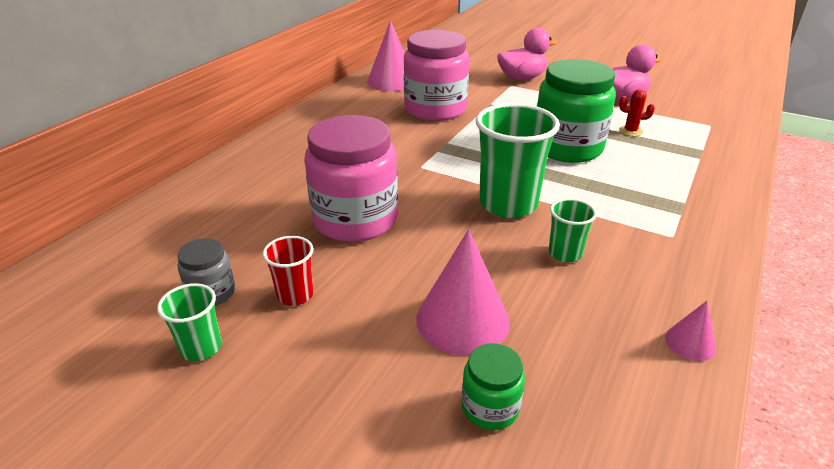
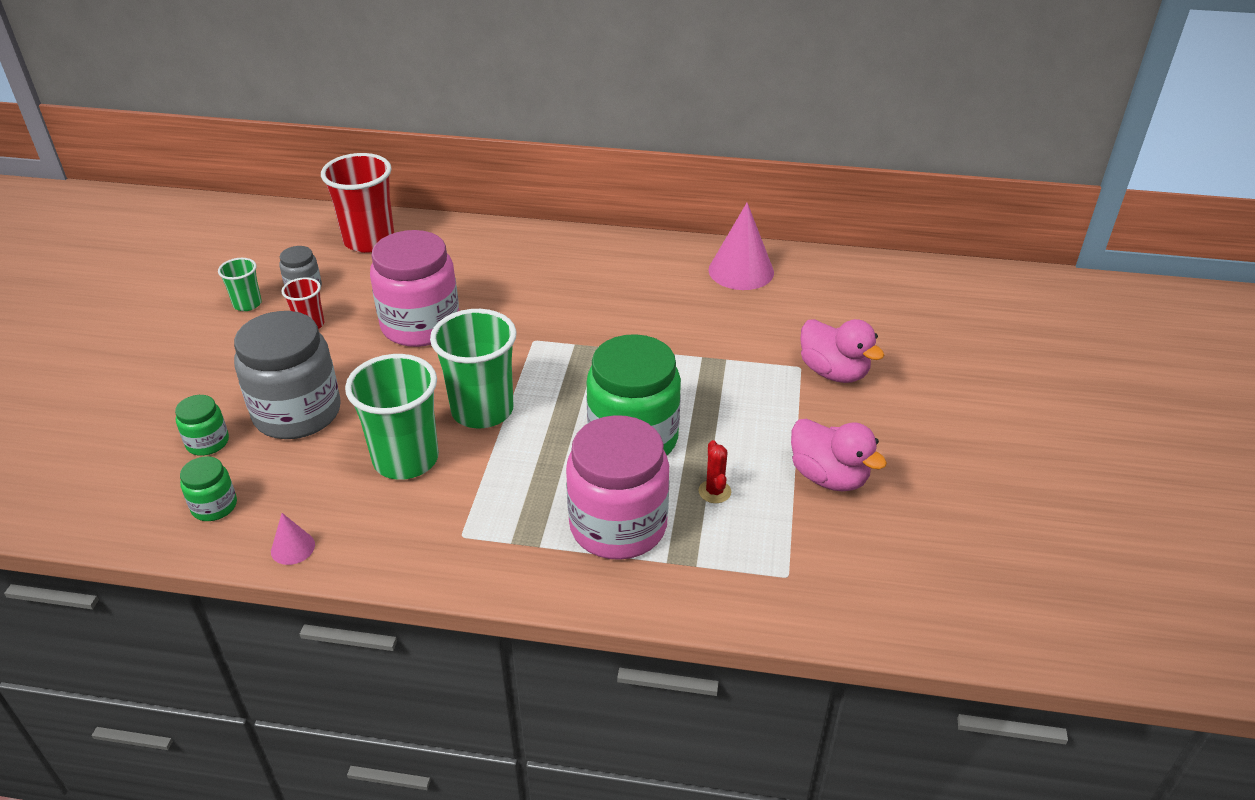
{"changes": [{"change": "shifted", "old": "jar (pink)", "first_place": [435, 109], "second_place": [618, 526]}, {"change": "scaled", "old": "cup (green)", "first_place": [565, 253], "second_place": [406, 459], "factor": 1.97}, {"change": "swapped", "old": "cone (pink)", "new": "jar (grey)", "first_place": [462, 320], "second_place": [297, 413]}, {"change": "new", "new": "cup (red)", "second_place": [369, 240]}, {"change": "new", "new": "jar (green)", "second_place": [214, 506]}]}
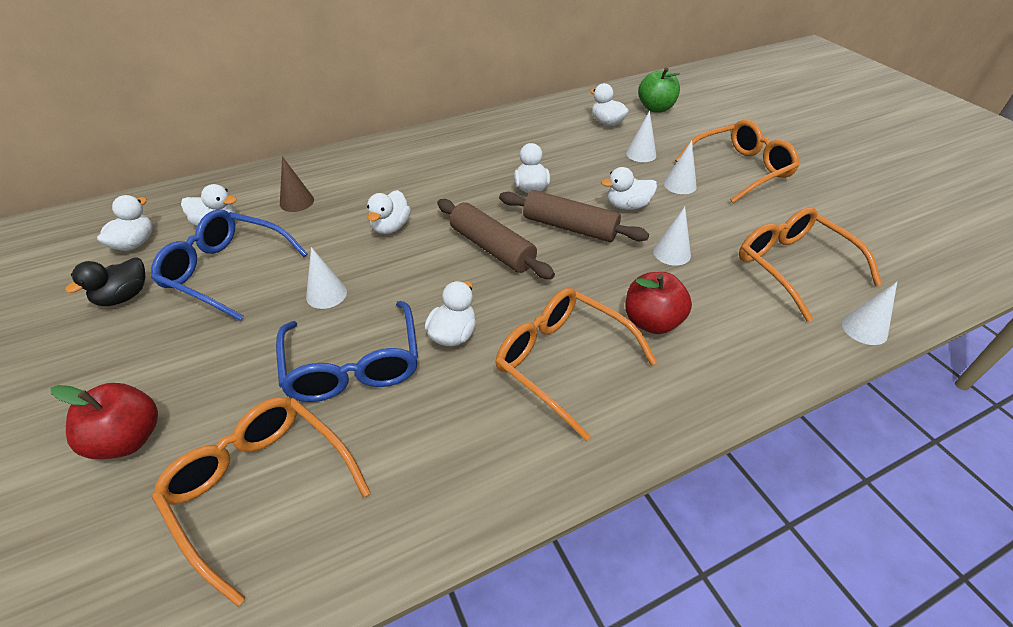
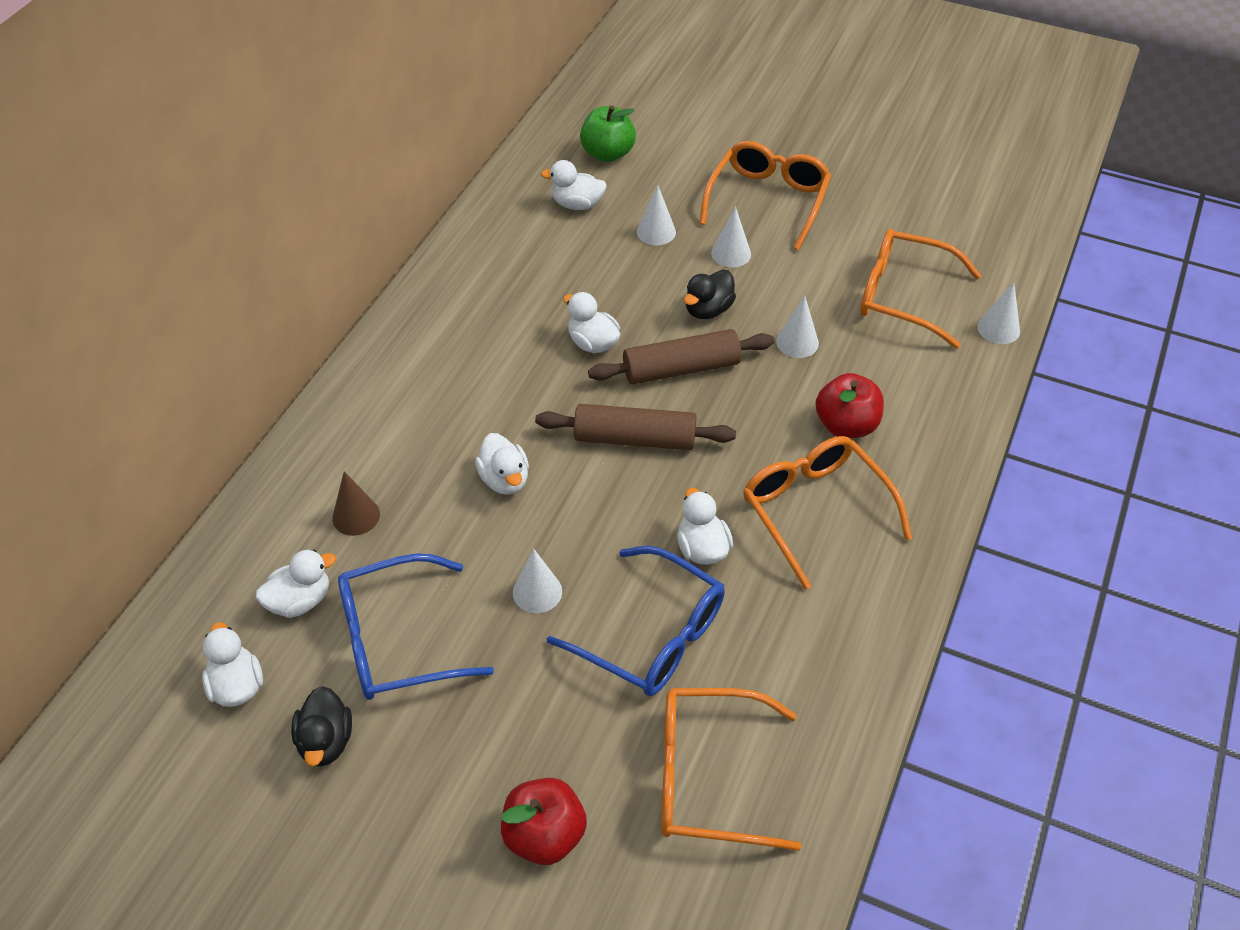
{"changes": [{"change": "repainted", "old": "duck (white)", "new": "duck (black)", "first_place": [627, 206], "second_place": [708, 310]}, {"change": "rotated", "old": "glasses (orange)", "first_place": [562, 361], "second_place": [815, 510], "degrees": 60}]}
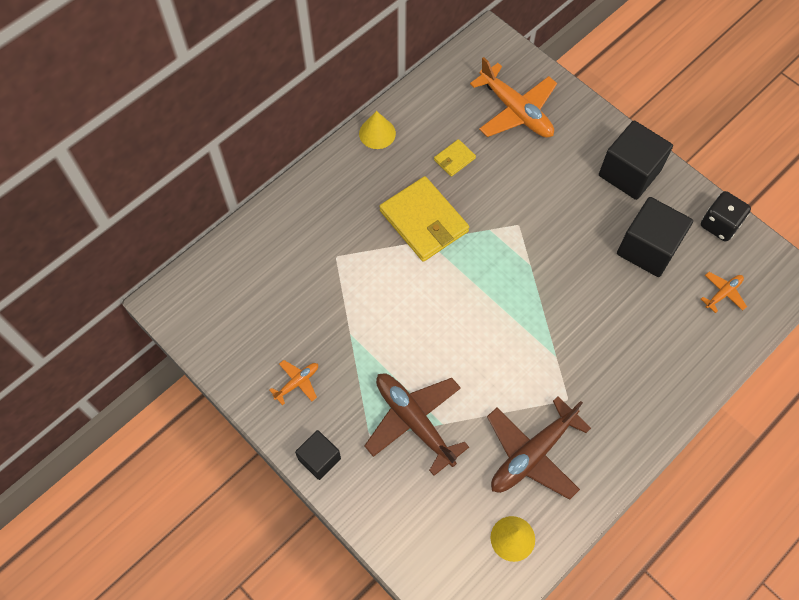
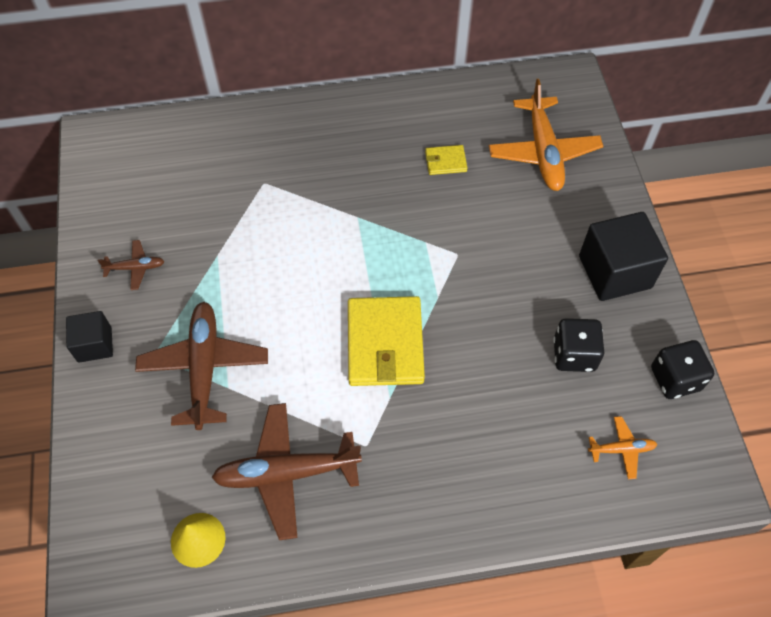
{"changes": [{"change": "gone", "old": "cone (yellow)", "first_place": [377, 133]}, {"change": "shifted", "old": "wallet (yellow)", "first_place": [424, 221], "second_place": [385, 344]}, {"change": "swapped", "old": "cube (black)", "new": "dice (black)", "first_place": [648, 248], "second_place": [574, 355]}, {"change": "repainted", "old": "plane (orange)", "new": "plane (brown)", "first_place": [297, 382], "second_place": [135, 268]}]}
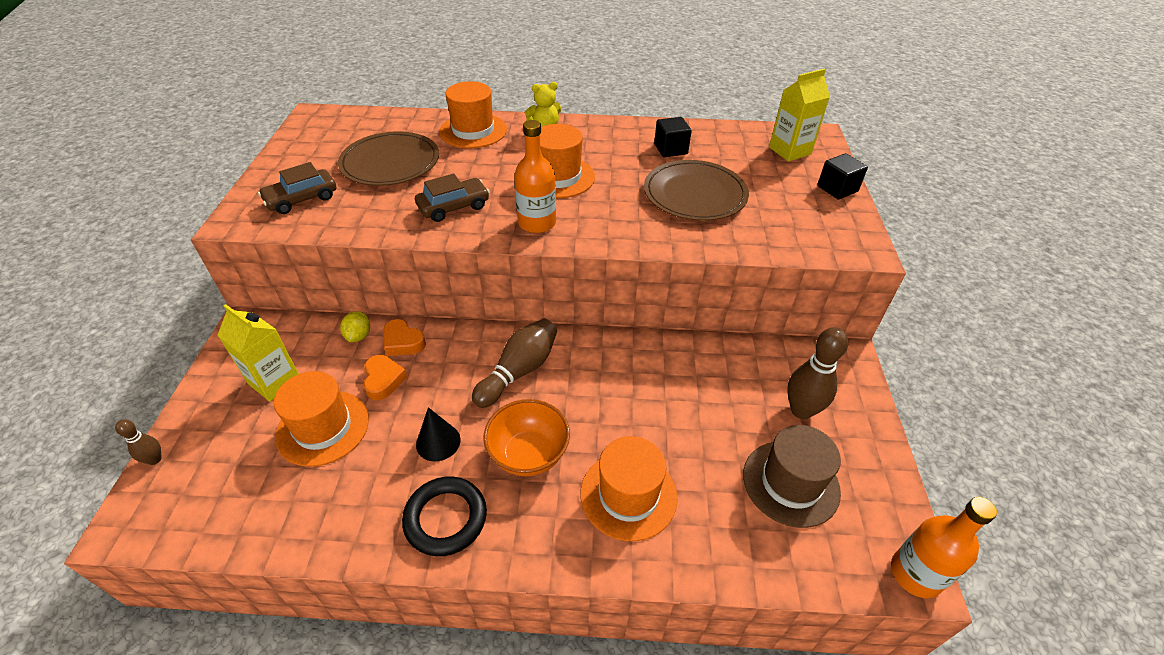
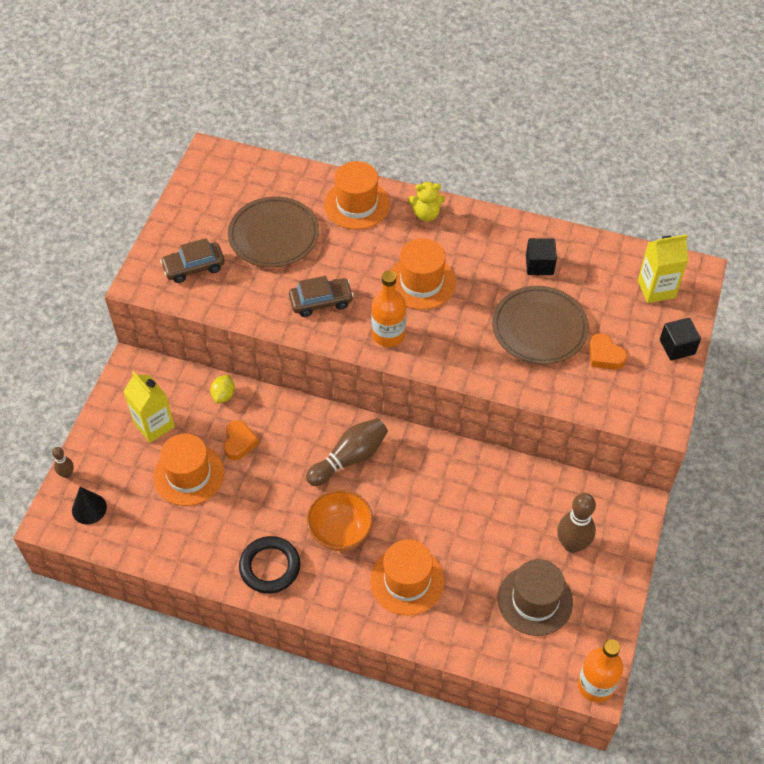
{"changes": [{"change": "shifted", "old": "heart (orange)", "first_place": [403, 342], "second_place": [605, 355]}, {"change": "shifted", "old": "cone (black)", "first_place": [438, 442], "second_place": [89, 508]}]}
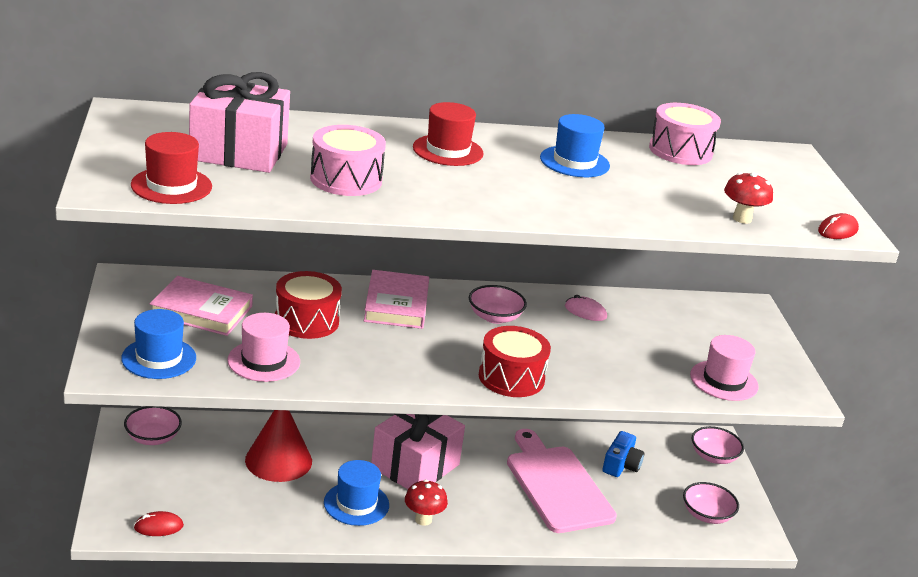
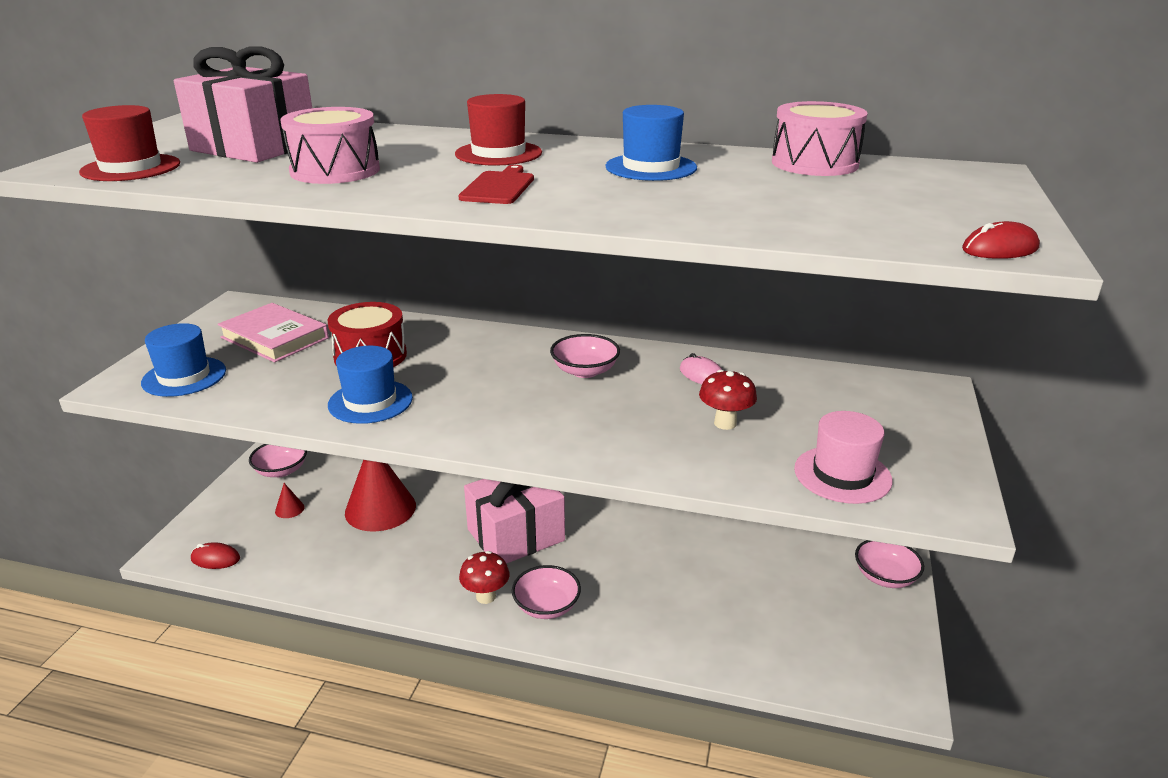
{"changes": [{"change": "shifted", "old": "mushroom (red)", "first_place": [742, 219], "second_place": [725, 423]}, {"change": "gone", "old": "book (pink)", "first_place": [396, 304]}, {"change": "gone", "old": "hat (pink)", "first_place": [263, 361]}, {"change": "gone", "old": "drum (red)", "first_place": [511, 377]}, {"change": "gone", "old": "cutting board (pink)", "first_place": [557, 485]}, {"change": "gone", "old": "camera (blue)", "first_place": [621, 465]}, {"change": "shifted", "old": "hat (blue)", "first_place": [356, 504], "second_place": [370, 401]}, {"change": "shifted", "old": "bowl (pink)", "first_place": [707, 515], "second_place": [546, 606]}, {"change": "new", "new": "cutting board (red)", "second_place": [499, 187]}, {"change": "new", "new": "cone (red)", "second_place": [289, 509]}]}
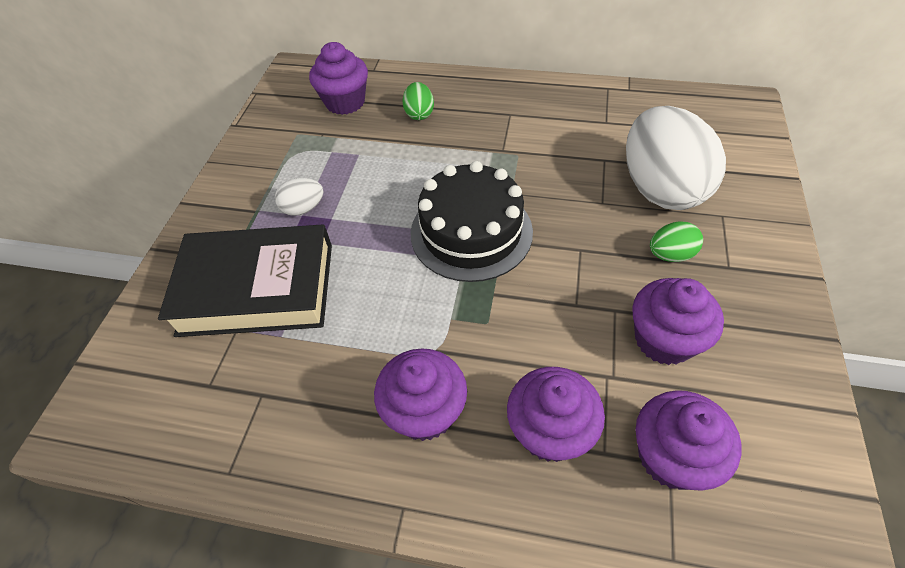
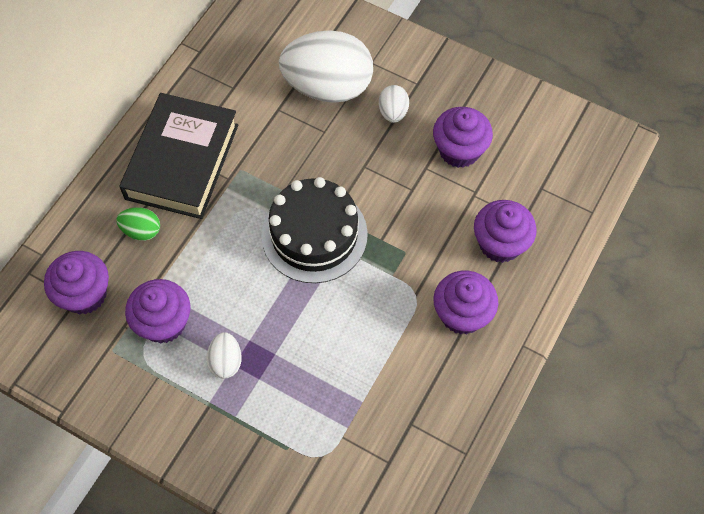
{"changes": [{"change": "repainted", "old": "egg (green)", "new": "egg (white)", "first_place": [670, 255], "second_place": [393, 112]}, {"change": "shifted", "old": "book (black)", "first_place": [257, 288], "second_place": [182, 161]}, {"change": "shifted", "old": "cupcake (purple)", "first_place": [671, 456], "second_place": [164, 323]}]}
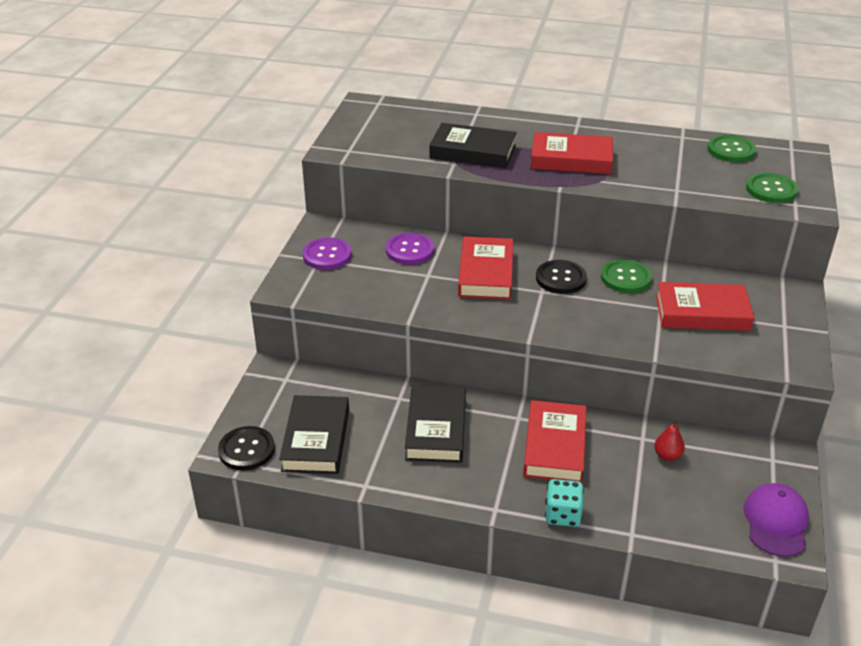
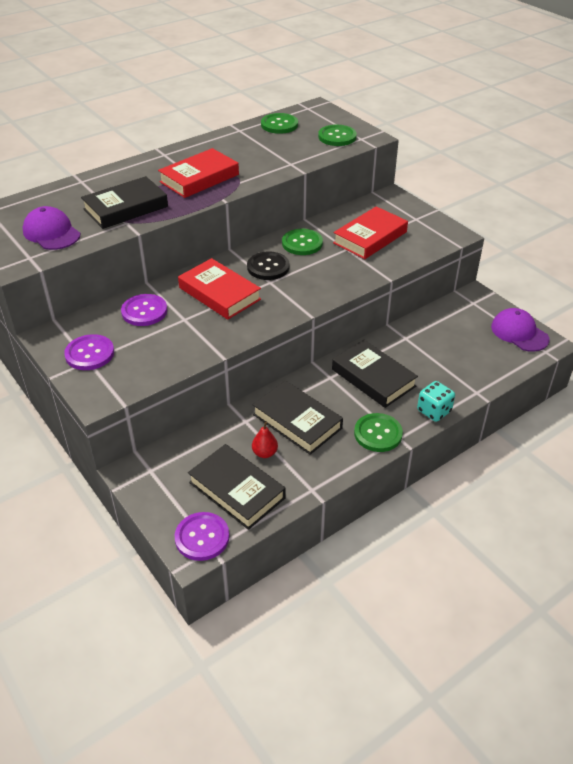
{"changes": [{"change": "repainted", "old": "book (red)", "new": "book (black)", "first_place": [554, 446], "second_place": [373, 378]}, {"change": "shifted", "old": "pear (red)", "first_place": [667, 456], "second_place": [265, 453]}, {"change": "repainted", "old": "button (black)", "new": "button (purple)", "first_place": [247, 450], "second_place": [202, 537]}, {"change": "new", "new": "cap (purple)", "second_place": [51, 233]}, {"change": "new", "new": "button (green)", "second_place": [378, 434]}]}
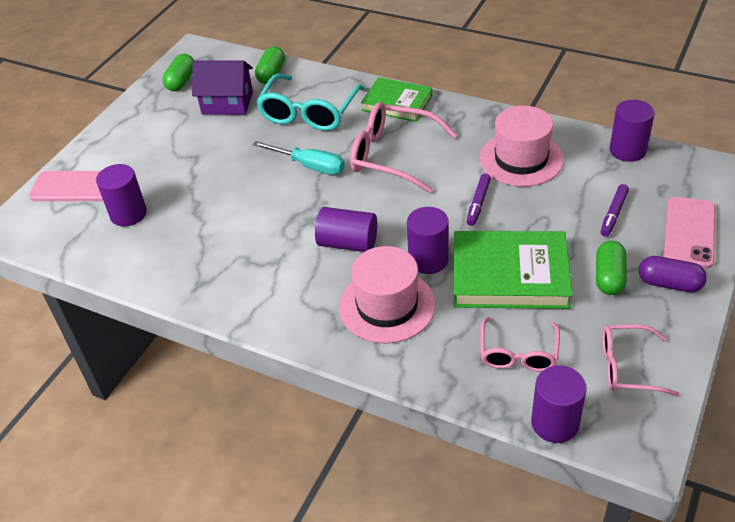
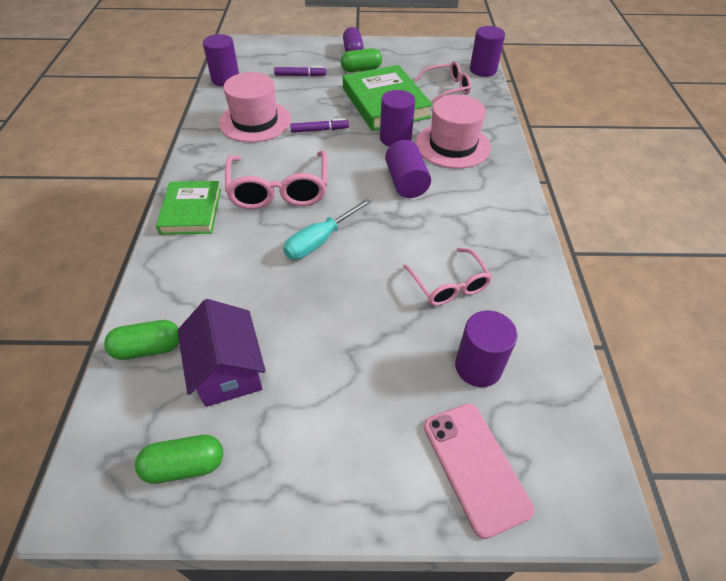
{"changes": [{"change": "gone", "old": "glasses (turquoise)", "first_place": [309, 113]}, {"change": "rotated", "old": "screwdriver (turquoise)", "first_place": [310, 166], "second_place": [320, 241], "degrees": -135}, {"change": "gone", "old": "phone (pink)", "first_place": [689, 232]}, {"change": "shifted", "old": "glasses (pink)", "first_place": [627, 367], "second_place": [449, 285]}]}
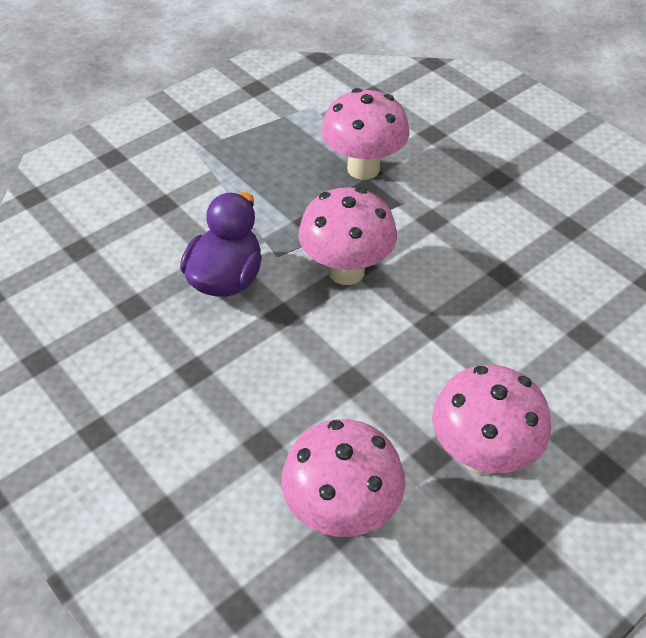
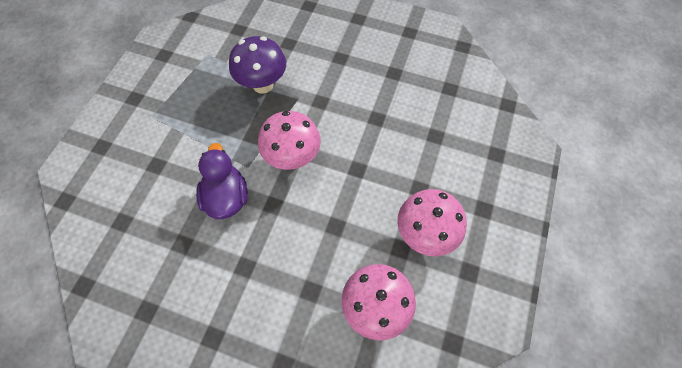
{"changes": [{"change": "repainted", "old": "mushroom (pink)", "new": "mushroom (purple)", "first_place": [363, 168], "second_place": [263, 85]}]}
